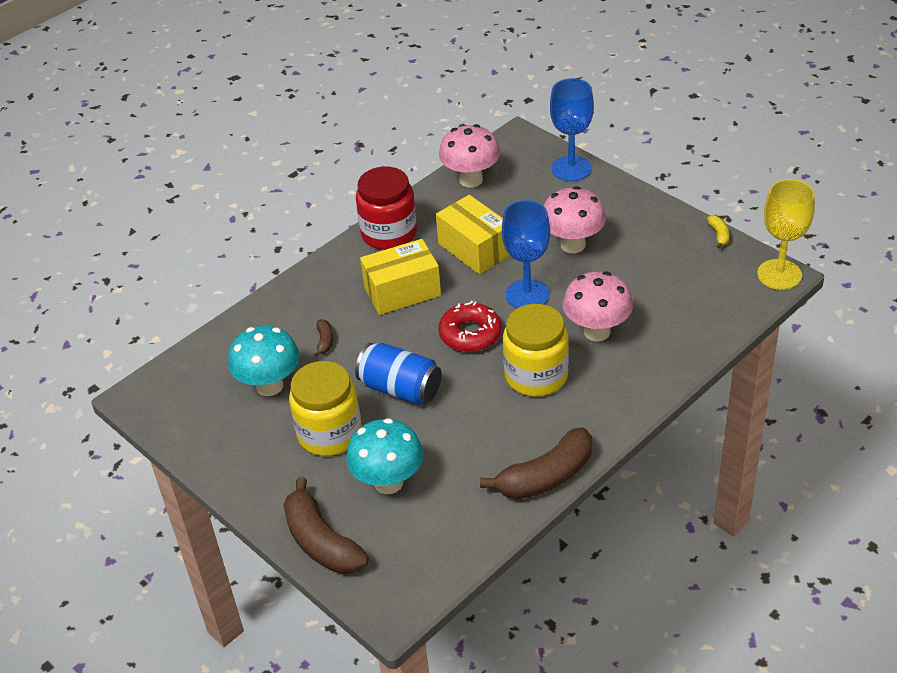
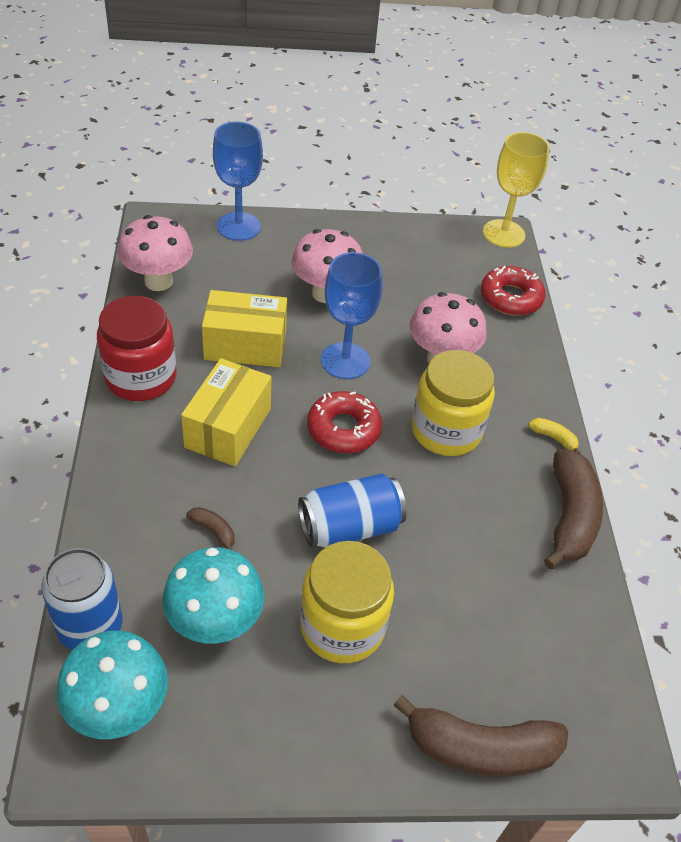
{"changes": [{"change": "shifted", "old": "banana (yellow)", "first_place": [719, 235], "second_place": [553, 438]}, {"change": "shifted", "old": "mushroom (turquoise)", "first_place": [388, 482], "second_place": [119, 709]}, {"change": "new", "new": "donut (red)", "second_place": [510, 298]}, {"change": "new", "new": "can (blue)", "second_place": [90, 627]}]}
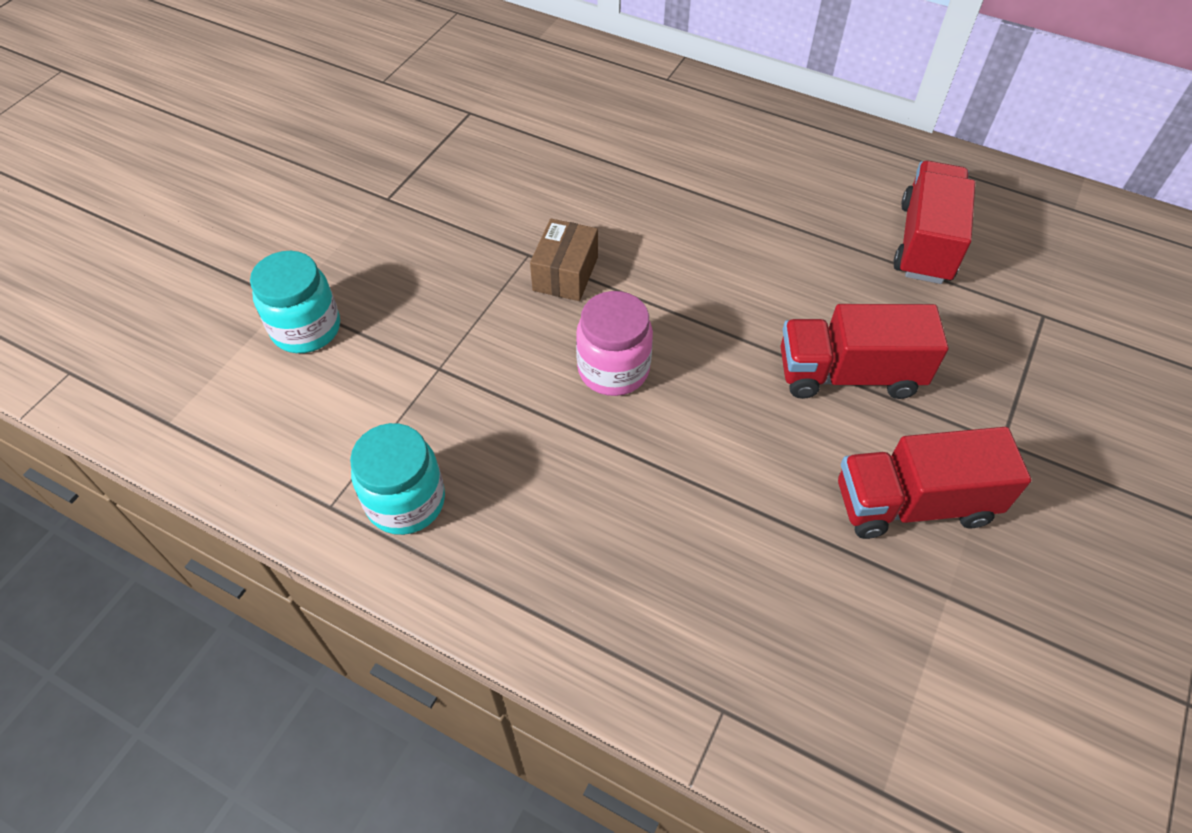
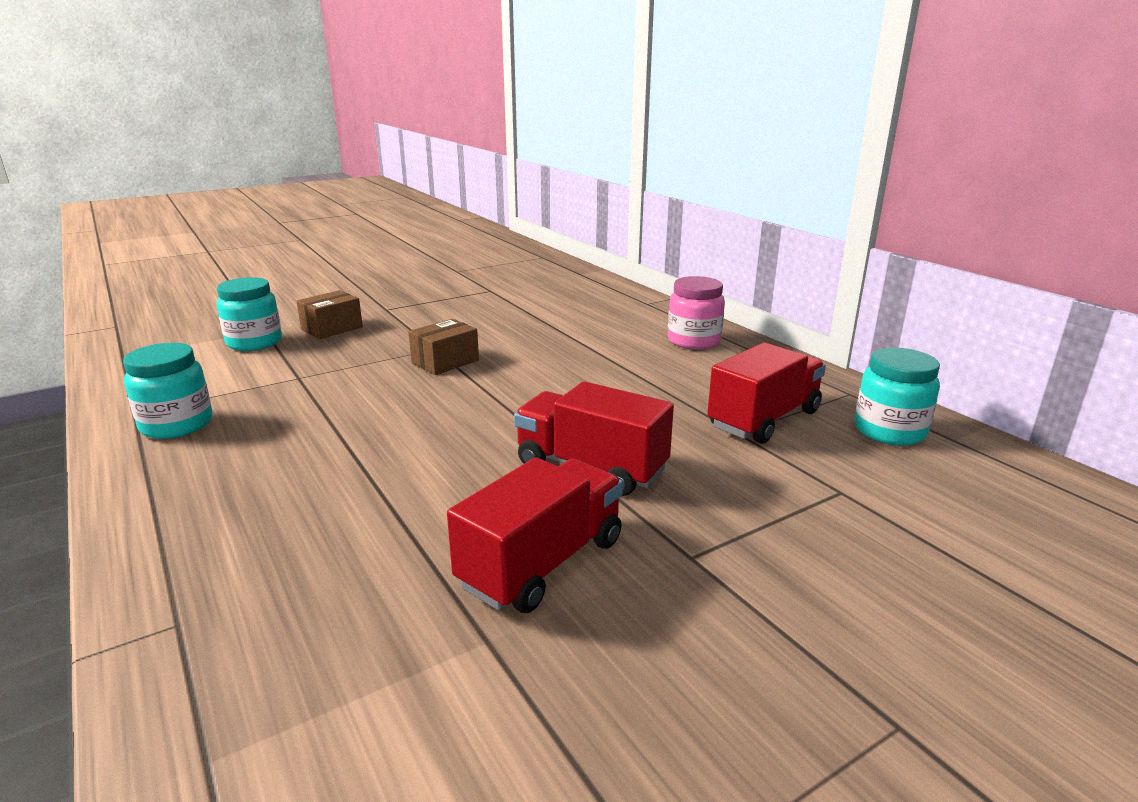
{"changes": [{"change": "shifted", "old": "jar (pink)", "first_place": [613, 369], "second_place": [693, 341]}, {"change": "rotated", "old": "truck (red)", "first_place": [913, 503], "second_place": [542, 563], "degrees": 105}, {"change": "new", "new": "box (brown)", "second_place": [332, 328]}, {"change": "new", "new": "jar (turquoise)", "second_place": [889, 431]}]}
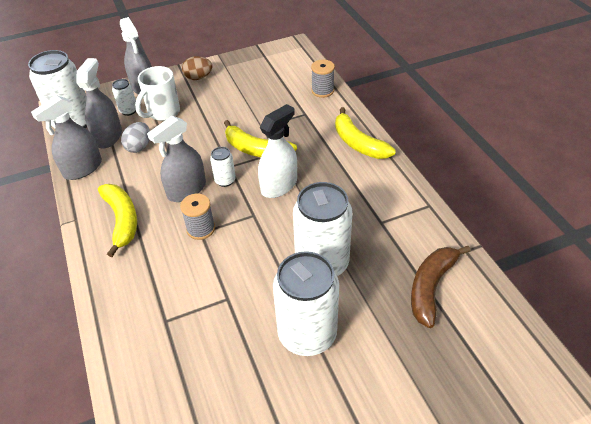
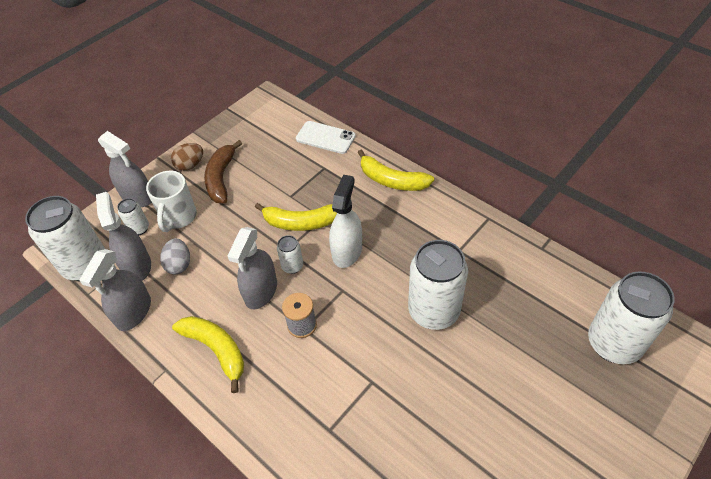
{"changes": [{"change": "swapped", "old": "spool (grey)", "new": "phone (white)", "first_place": [322, 91], "second_place": [325, 137]}, {"change": "shifted", "old": "banana (brown)", "first_place": [431, 287], "second_place": [221, 178]}, {"change": "shifted", "old": "can (white)", "first_place": [307, 334], "second_place": [613, 343]}]}
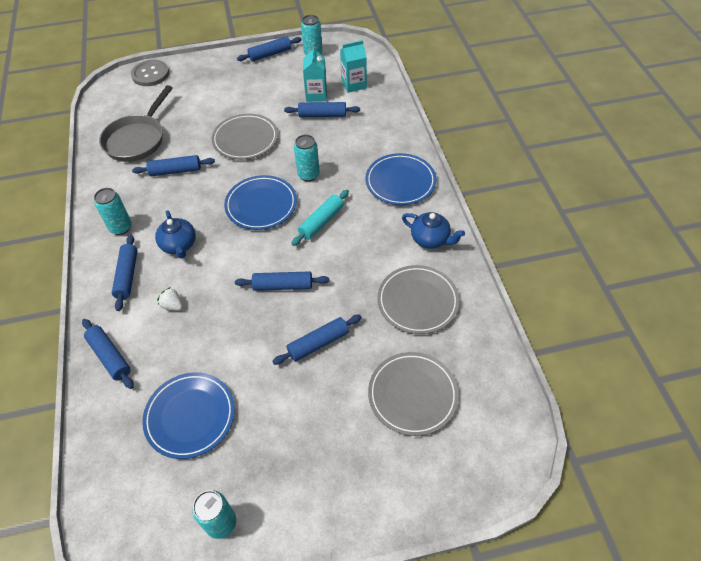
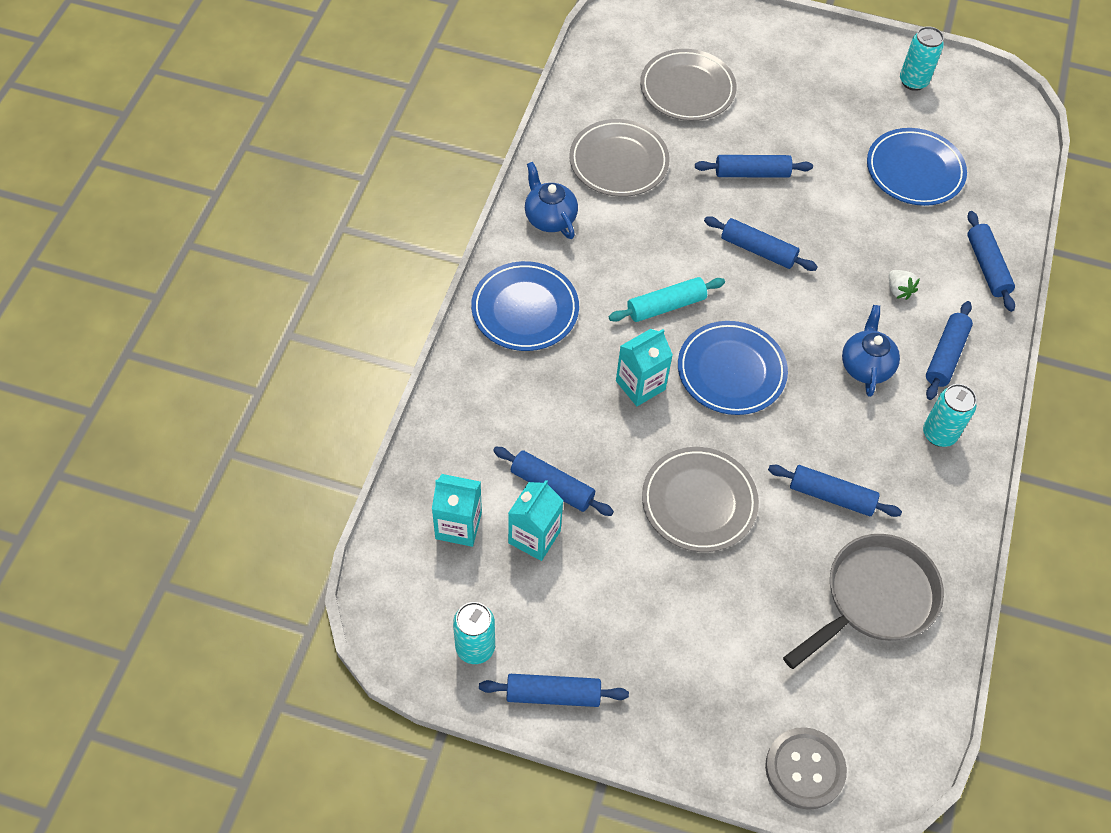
{"changes": [{"change": "swapped", "old": "can (turquoise)", "new": "carton (turquoise)", "first_place": [308, 175], "second_place": [640, 385]}]}
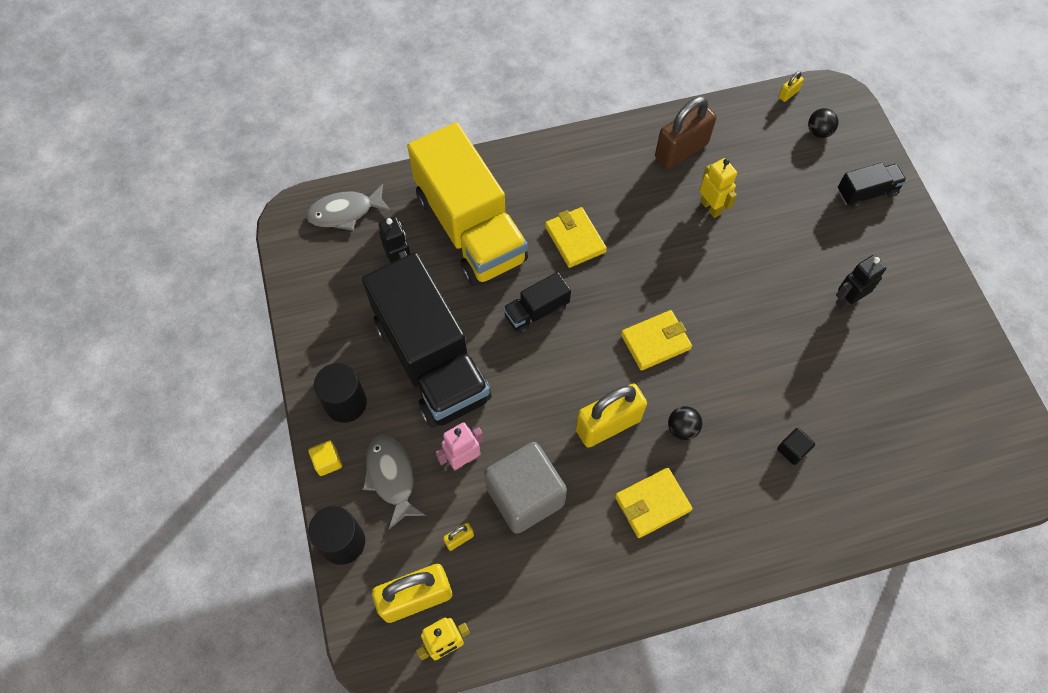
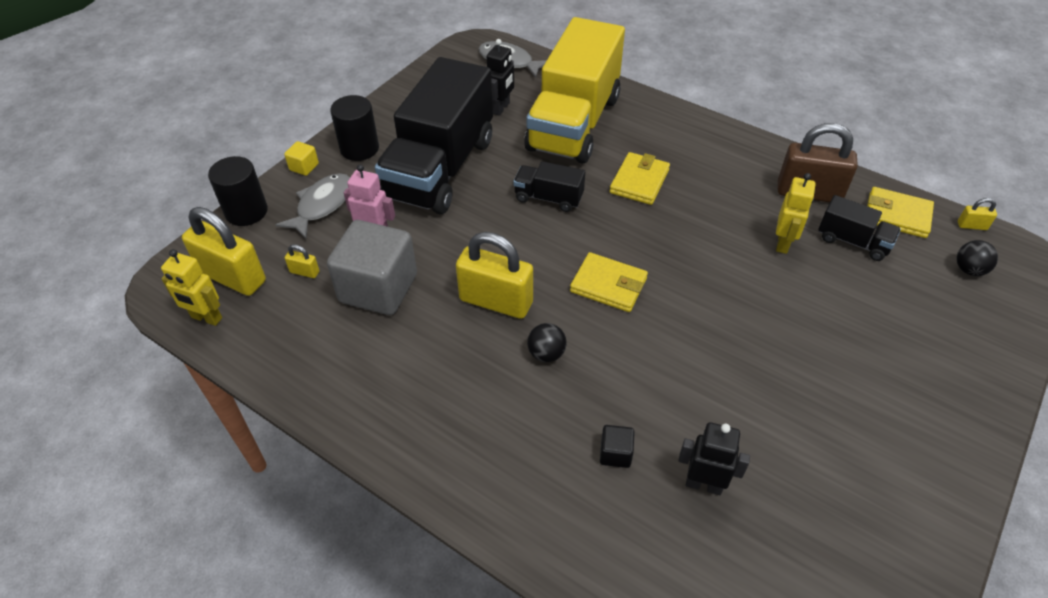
{"changes": [{"change": "shifted", "old": "truck (black)", "first_place": [866, 192], "second_place": [853, 241]}, {"change": "shifted", "old": "robot (black)", "first_place": [847, 300], "second_place": [704, 484]}, {"change": "shifted", "old": "wallet (yellow)", "first_place": [652, 503], "second_place": [897, 215]}]}
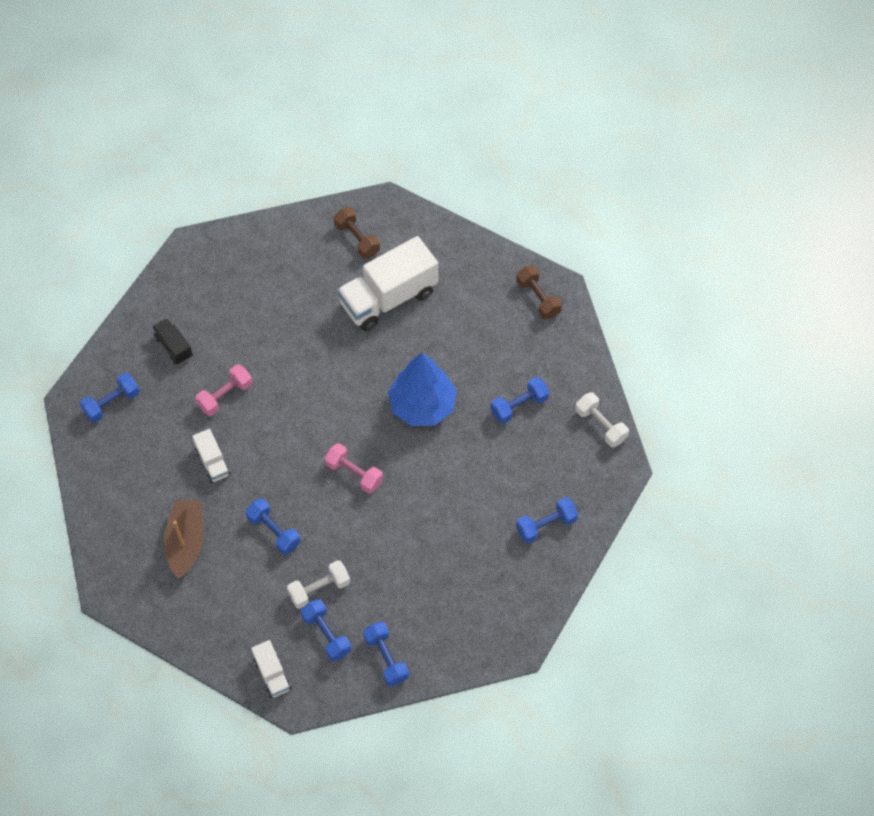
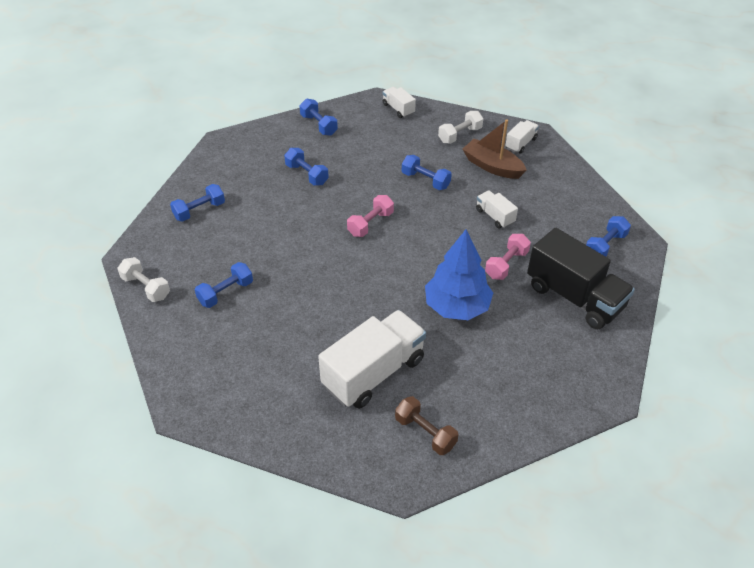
{"changes": [{"change": "gone", "old": "dumbbell (brown)", "first_place": [538, 298]}, {"change": "scaled", "old": "truck (black)", "first_place": [173, 346], "second_place": [574, 297], "factor": 2.1}, {"change": "shifted", "old": "tree (blue)", "first_place": [422, 405], "second_place": [456, 306]}, {"change": "rotated", "old": "dumbbell (pink)", "first_place": [354, 473], "second_place": [370, 224], "degrees": -75}, {"change": "rotated", "old": "boat (brown)", "first_place": [186, 542], "second_place": [492, 166], "degrees": 135}, {"change": "shifted", "old": "dumbbell (white)", "first_place": [319, 589], "second_place": [460, 135]}, {"change": "shifted", "old": "dumbbell (blue)", "first_place": [326, 634], "second_place": [307, 174]}, {"change": "new", "new": "truck (white)", "second_place": [520, 143]}]}
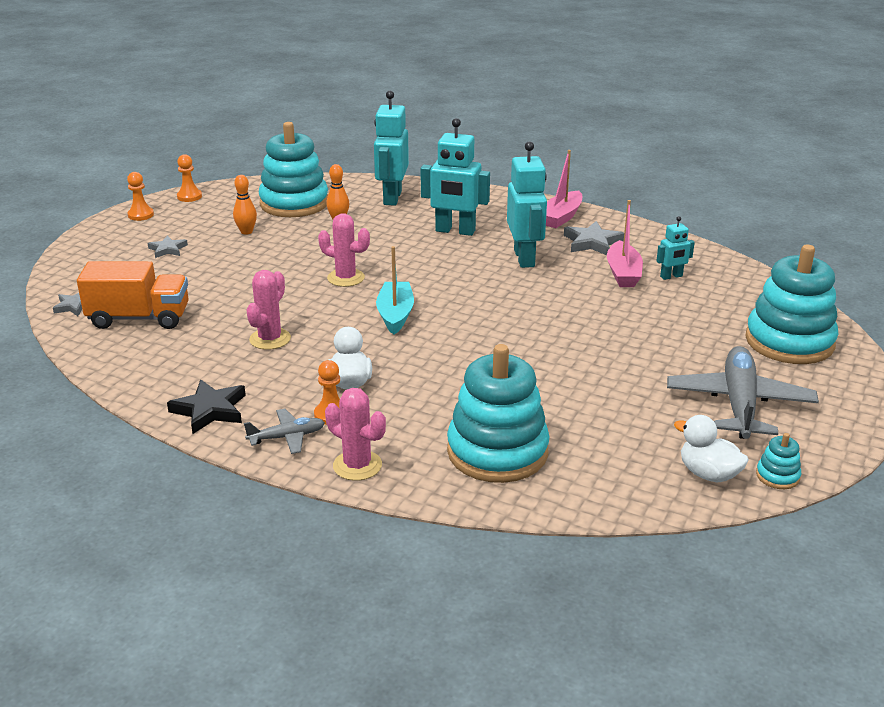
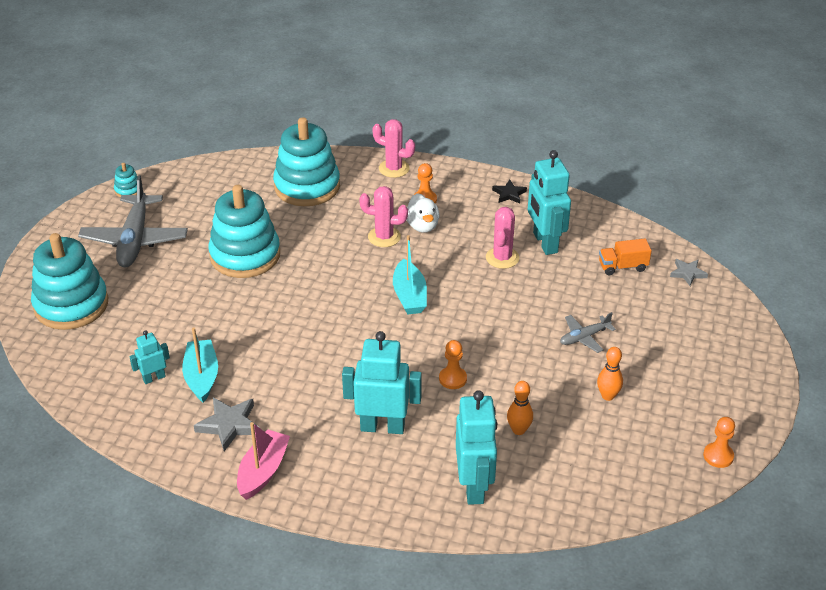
{"changes": [{"change": "shifted", "old": "stacking toy (turquoise)", "first_place": [294, 203], "second_place": [245, 255]}, {"change": "shifted", "old": "robot (turquoise)", "first_place": [525, 258], "second_place": [544, 243]}, {"change": "shifted", "old": "pawn (orange)", "first_place": [141, 215], "second_place": [452, 379]}, {"change": "repainted", "old": "boat (pink)", "new": "boat (turquoise)", "first_place": [623, 273], "second_place": [202, 377]}, {"change": "shifted", "old": "cactus (pink)", "first_place": [346, 278], "second_place": [384, 237]}, {"change": "gone", "old": "star (grey)", "first_place": [168, 249]}, {"change": "scaled", "old": "truck (orange)", "first_place": [139, 318], "second_place": [622, 266], "factor": 0.57}, {"change": "scaled", "old": "star (black)", "first_place": [210, 410], "second_place": [509, 194], "factor": 0.63}, {"change": "shifted", "old": "plane (grey)", "first_place": [287, 437], "second_place": [584, 337]}, {"change": "gone", "old": "duck (white)", "first_place": [708, 474]}]}
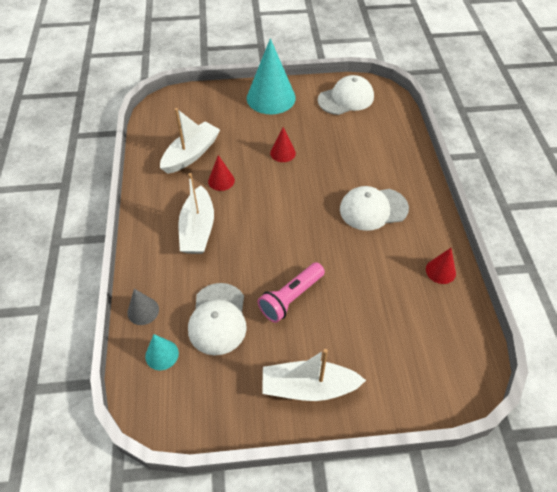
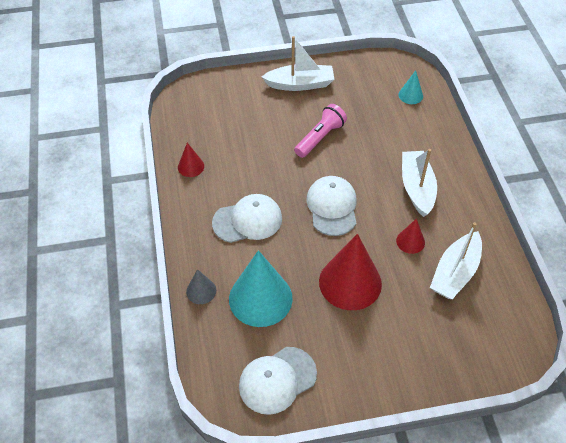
{"changes": [{"change": "shifted", "old": "cone (turquoise)", "first_place": [271, 98], "second_place": [260, 298]}, {"change": "scaled", "old": "cone (red)", "first_place": [282, 153], "second_place": [350, 282], "factor": 2.1}, {"change": "shifted", "old": "cap (white)", "first_place": [218, 319], "second_place": [332, 207]}, {"change": "shifted", "old": "cone (grey)", "first_place": [143, 311], "second_place": [201, 291]}]}
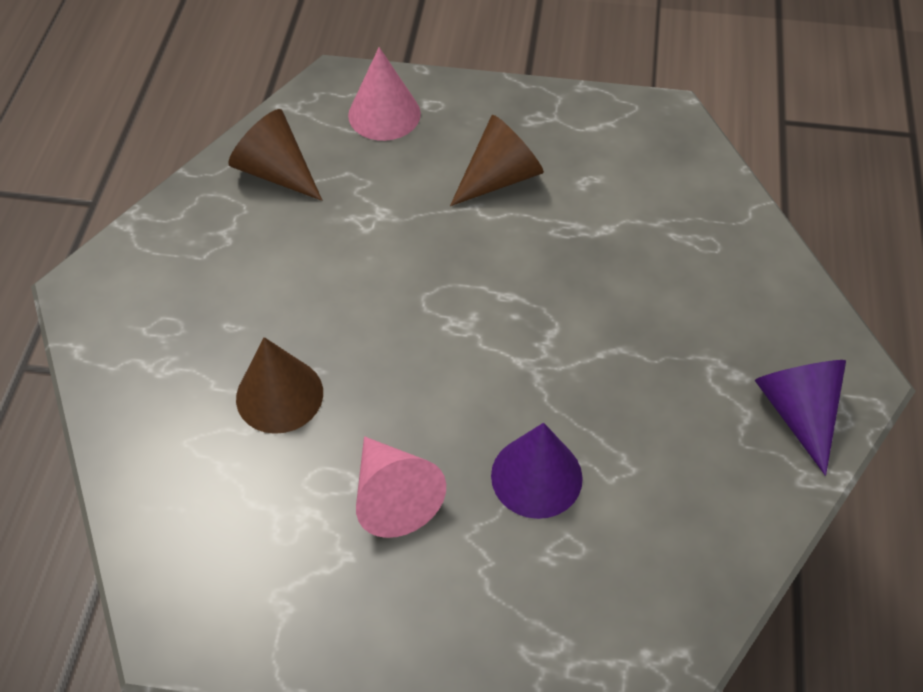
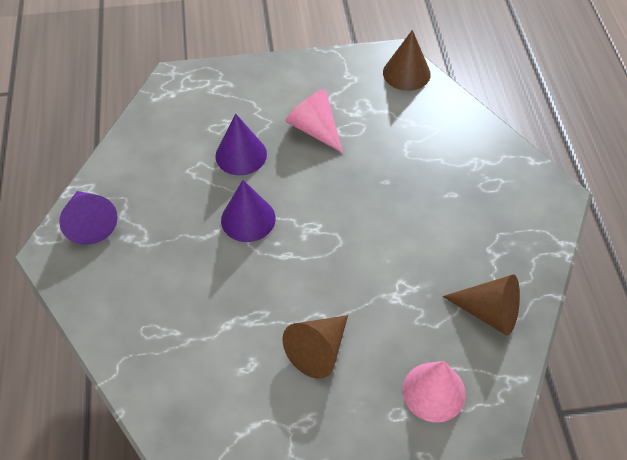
{"changes": [{"change": "shifted", "old": "cone (brown)", "first_place": [279, 395], "second_place": [406, 73]}, {"change": "new", "new": "cone (purple)", "second_place": [248, 219]}]}
